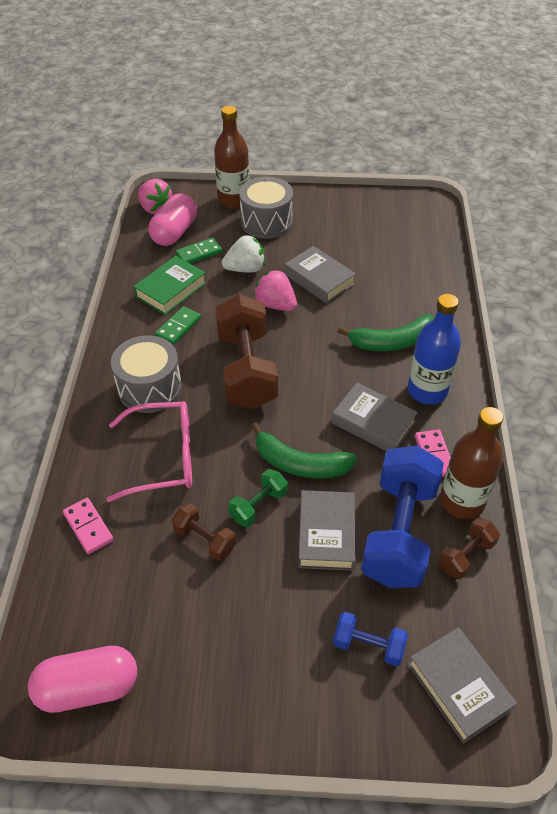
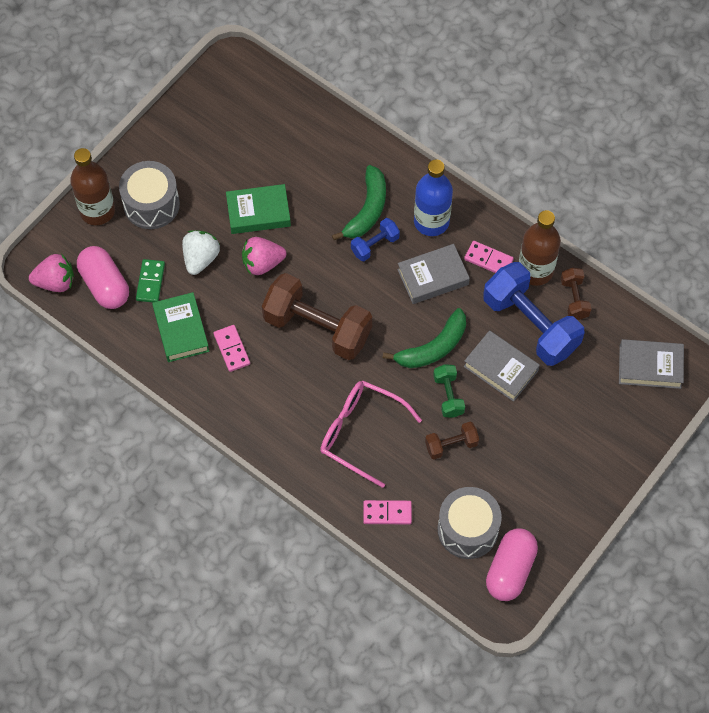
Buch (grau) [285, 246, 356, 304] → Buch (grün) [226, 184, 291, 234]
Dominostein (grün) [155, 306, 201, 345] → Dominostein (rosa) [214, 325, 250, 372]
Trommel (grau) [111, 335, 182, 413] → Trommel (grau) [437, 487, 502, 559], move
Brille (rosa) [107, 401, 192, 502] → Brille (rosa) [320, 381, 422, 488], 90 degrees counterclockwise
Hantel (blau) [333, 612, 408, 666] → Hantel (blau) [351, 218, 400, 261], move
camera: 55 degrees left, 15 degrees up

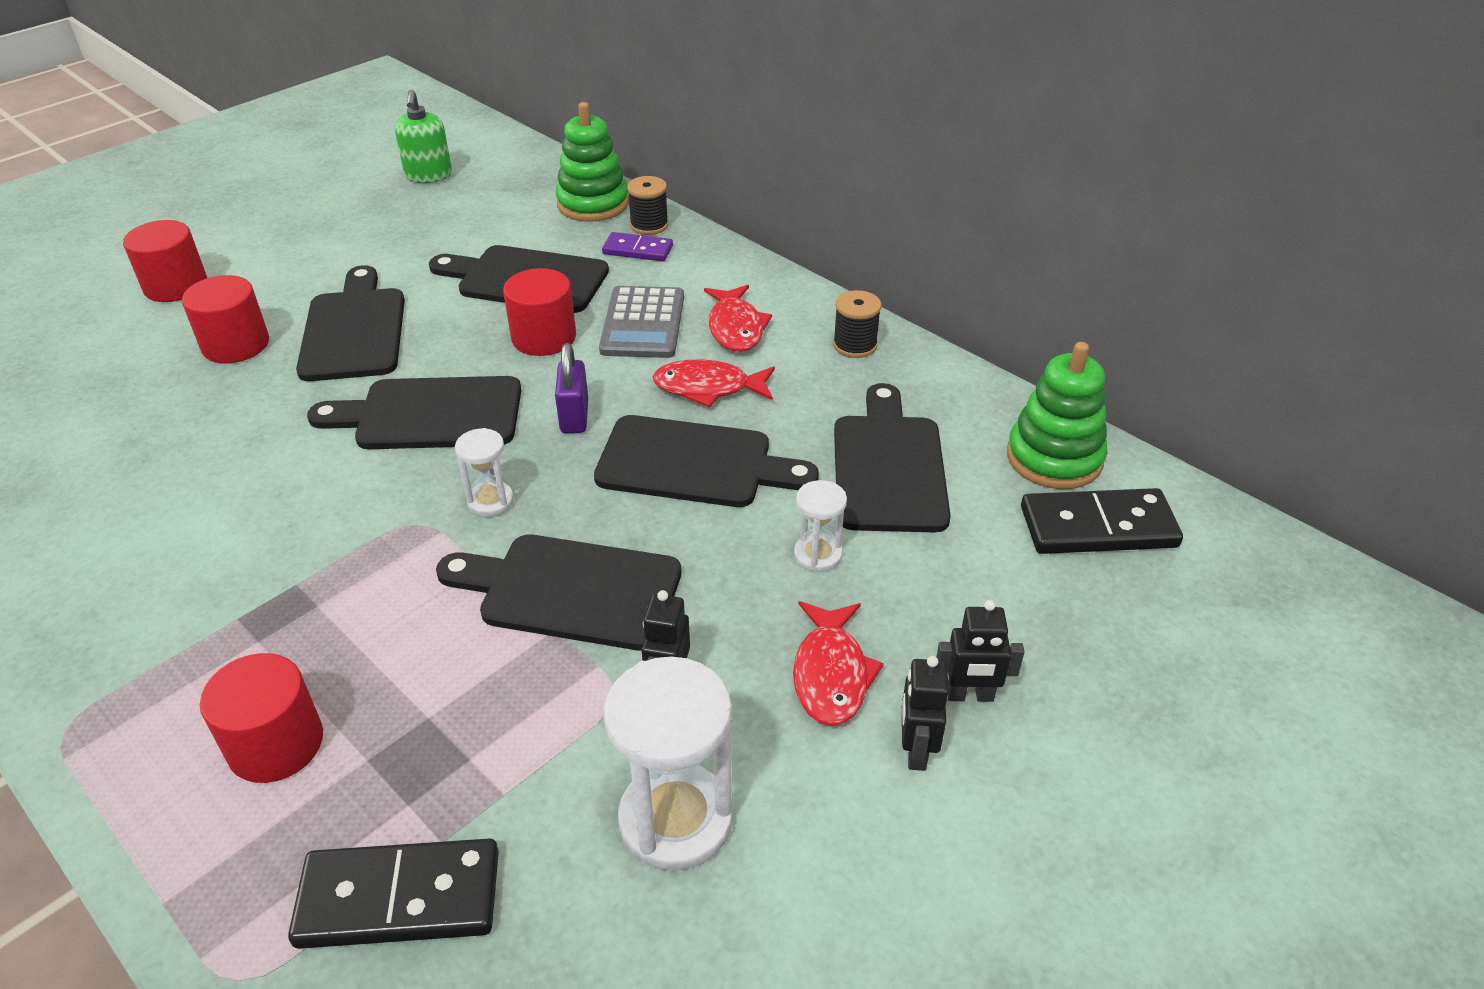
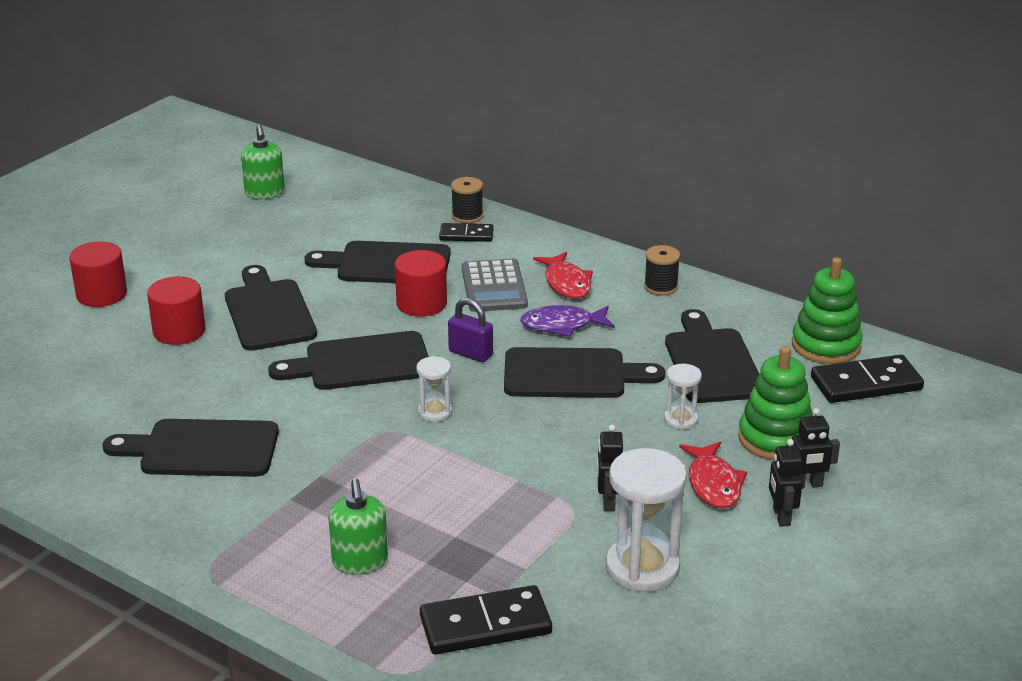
Stapelspielzeug (grün) [556, 102, 629, 222] → Stapelspielzeug (grün) [738, 346, 813, 460], move
Dominostein (lila) [602, 232, 673, 261] → Dominostein (schwarz) [439, 223, 494, 242]
Vorhängeschloss (lila) [555, 343, 588, 433] → Vorhängeschloss (lila) [448, 298, 493, 362], 45 degrees counterclockwise
Fisch (rot) [653, 359, 775, 407] → Fisch (lila) [520, 305, 615, 337]
Schneidebrett (schwarz) [436, 535, 682, 651] → Schneidebrett (schwarz) [103, 419, 279, 477], move
Vollzylinder (rot) [200, 653, 323, 783] → Seifenspender (grün) [329, 479, 388, 575]
camera: 10 degrees left, 10 degrees down

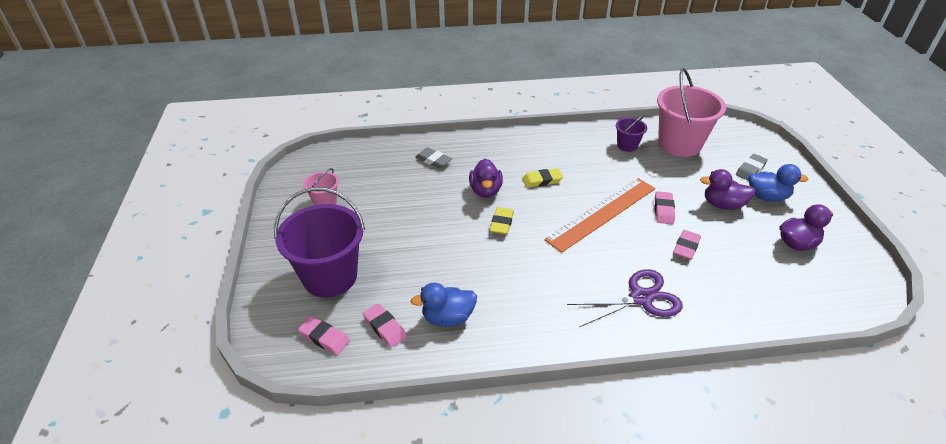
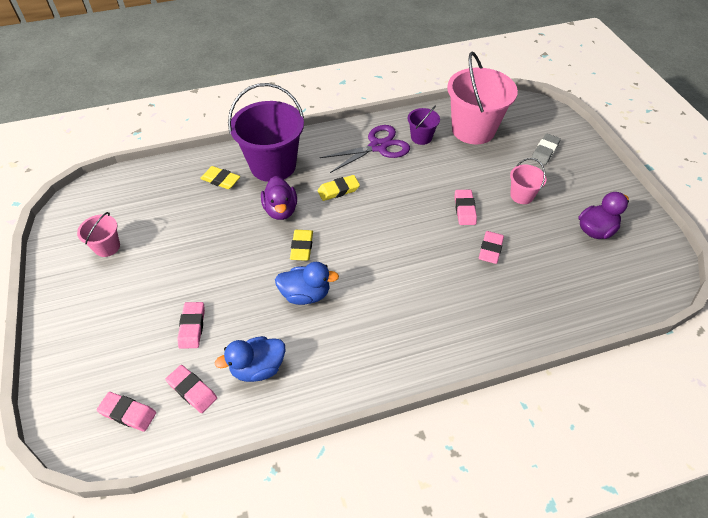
Radiergummi (grau) [415, 148, 452, 169] → Radiergummi (gelb) [200, 166, 240, 189]
Ente (blau) [749, 164, 808, 202] → Ente (blau) [275, 262, 339, 305], move
Ente (lila) [700, 169, 755, 210] → Eimer (rosa) [510, 158, 547, 204]
Lineal (orange) [544, 178, 655, 253] → -
Eimer (lila) [274, 187, 365, 298] → Eimer (lila) [228, 83, 304, 182], move
Schere (lila) [567, 269, 683, 327] → Schere (lila) [319, 125, 410, 173], move
- → Radiergummi (rosa) [177, 302, 205, 349]
camera: 10 degrees left, 10 degrees up

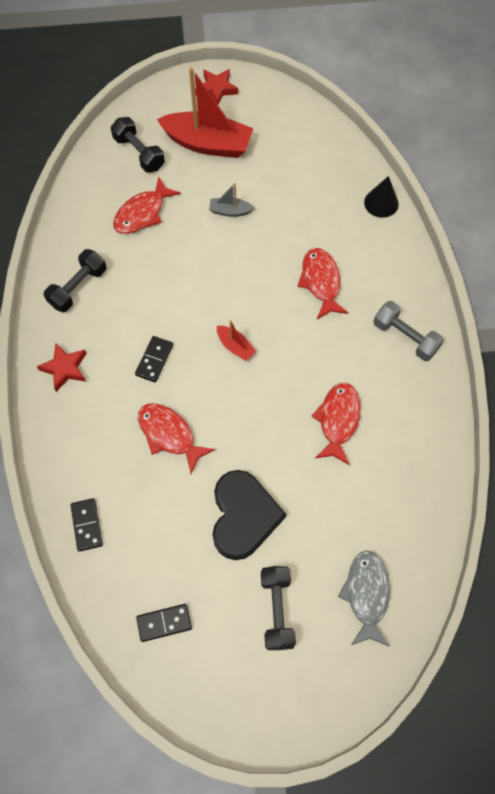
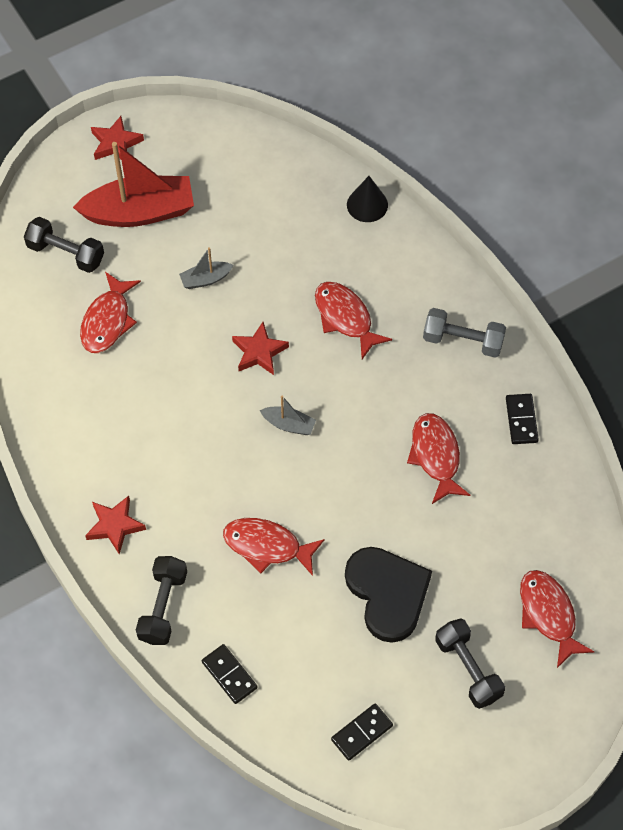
Hantel (schwarz) [44, 249, 106, 313] → Hantel (schwarz) [136, 556, 187, 645], move
Boot (rot) [217, 320, 256, 361] → Boot (grau) [260, 395, 316, 435]
Dominostein (schwarz) [135, 336, 173, 382] → Dominostein (schwarz) [506, 394, 539, 444], move
Fisch (grau) [338, 551, 390, 647] → Fisch (rot) [520, 570, 594, 668]
- → Stern (rot) [232, 322, 289, 375]
camera: 25 degrees left, 5 degrees down

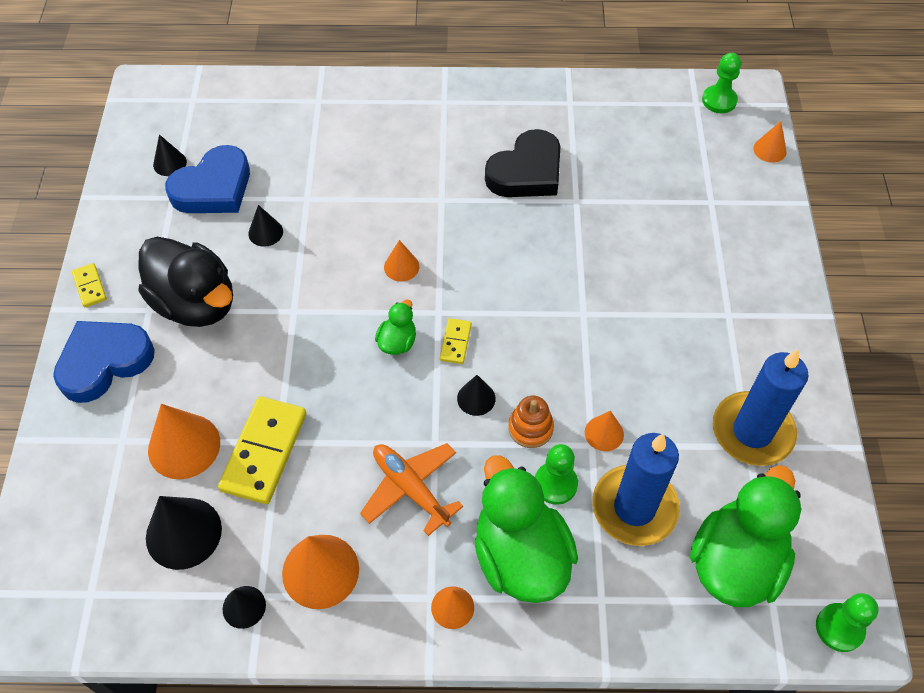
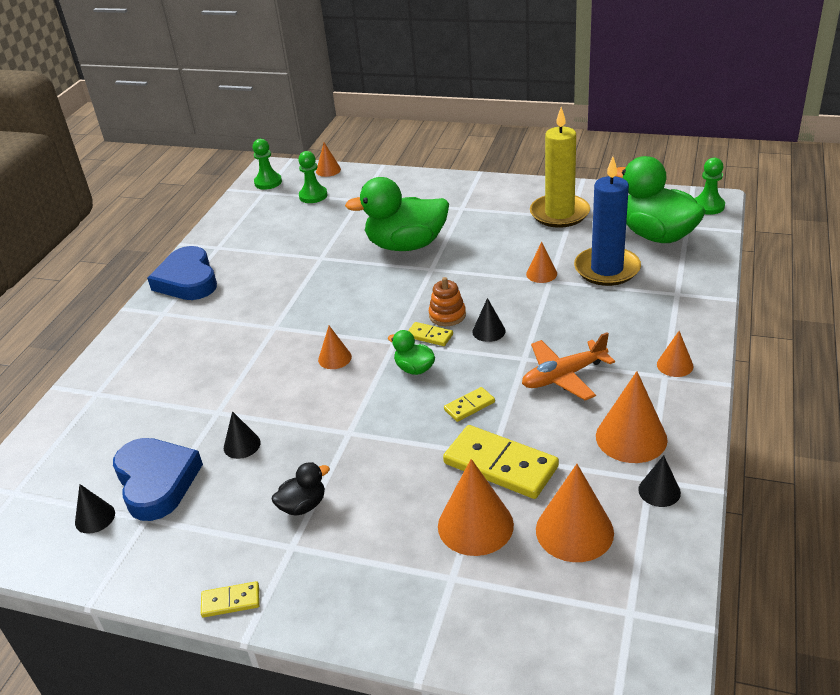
Herz (schwarz) [485, 129, 561, 197] → -
Ente (schwarz) [138, 237, 233, 327] → Ente (schwarz) [272, 462, 330, 516], x0.46
Herz (blau) [53, 321, 155, 403] → Herz (blau) [147, 246, 217, 300], move
Kerze (blau) [713, 349, 809, 466] → Kerze (gelb) [530, 107, 590, 228]
Stapelspielzeug (orange) [509, 396, 554, 448] → Stapelspielzeug (orange) [429, 277, 466, 326], move
Bauer (grün) [535, 444, 578, 505] → Bauer (grün) [298, 151, 327, 203], move
Ente (grün) [475, 455, 578, 603] → Ente (grün) [345, 177, 449, 251], move
Kegel (schwarz) [146, 496, 222, 570] → Kegel (orange) [536, 464, 614, 562]
- → Dominostein (gelb) [444, 387, 495, 422]
camera: 70 degrees left, 20 degrees down

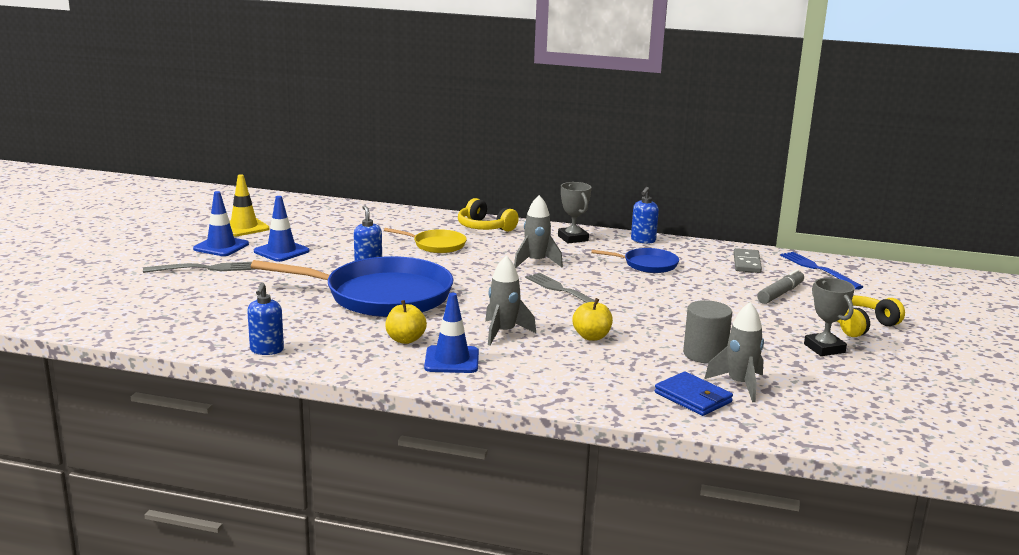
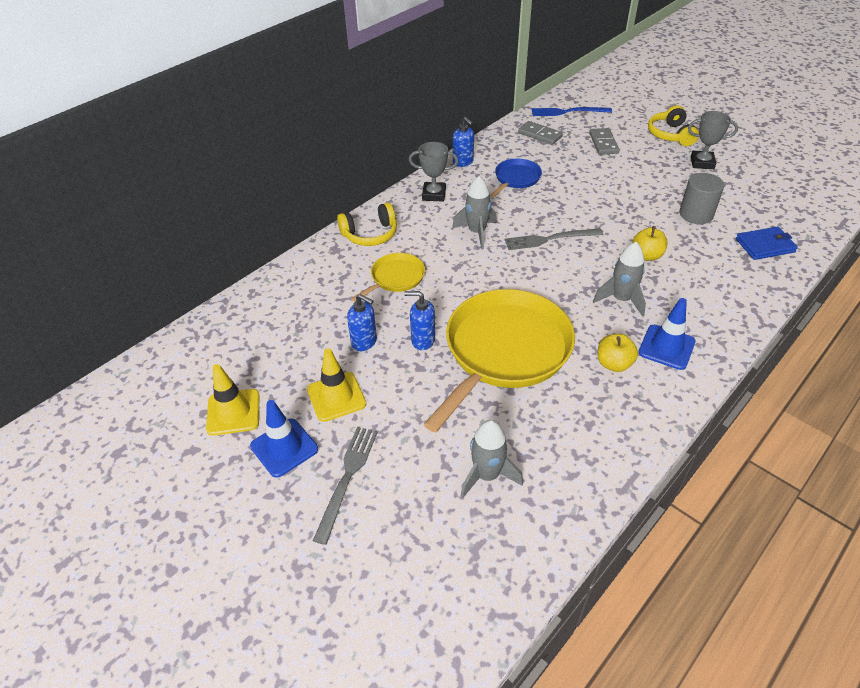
Leitkegel (blau) [254, 196, 309, 262] → Leitkegel (gelb) [307, 348, 366, 422]
Pfanne (blau) [251, 256, 453, 317] → Pfanne (gelb) [424, 289, 575, 433]
Filzstift (grau) [757, 269, 804, 304] → Dominostein (grau) [589, 128, 619, 155]
Seifenspender (blau) [247, 282, 284, 355] → Seifenspender (blau) [347, 294, 377, 351], move
Rakete (grau) [704, 302, 764, 402] → Rakete (grau) [460, 420, 523, 499], move
camera: 60 degrees left, 25 degrees up

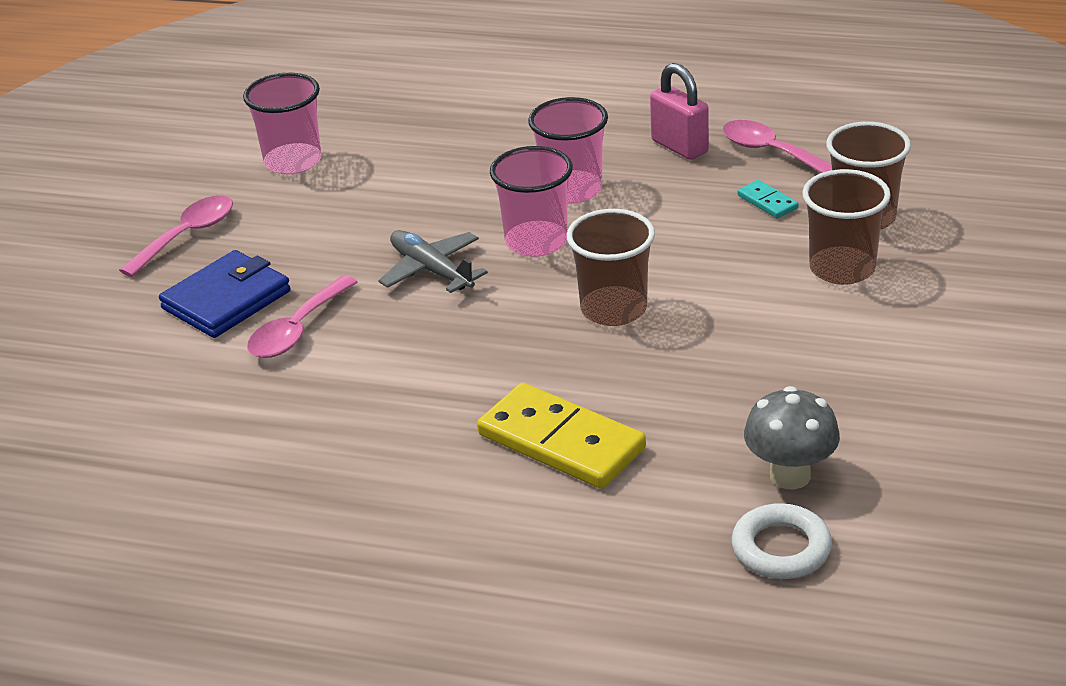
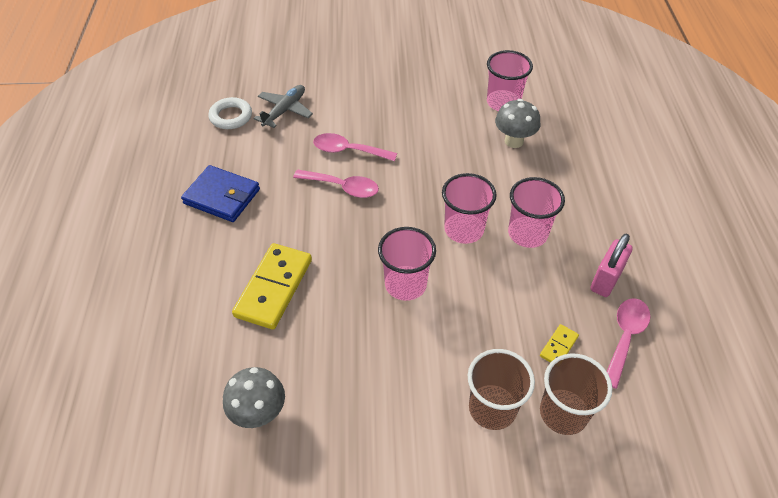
Dominostein (türkis) [737, 180, 799, 218] → Dominostein (gelb) [540, 324, 579, 363]
Löffel (rosa) [119, 195, 233, 277] → Löffel (rosa) [293, 170, 379, 198], move
Becher (braun) [567, 209, 655, 326] → Becher (rosa) [378, 227, 436, 301]
Flugzeug (grau) [378, 230, 488, 293] → Flugzeug (grau) [254, 85, 313, 128], move
Geldbörse (blau) [159, 250, 291, 338] → Geldbörse (blau) [181, 165, 260, 222], move
Ring (weiß) [731, 503, 832, 579] → Ring (weiß) [208, 97, 252, 129], move
- → Pilz (grau) [495, 99, 541, 148]
camera: 70 degrees right, 15 degrees up

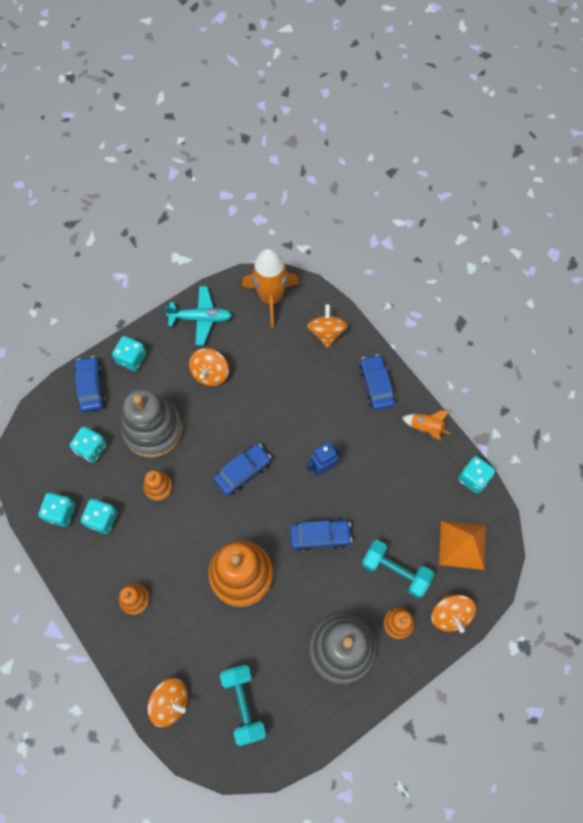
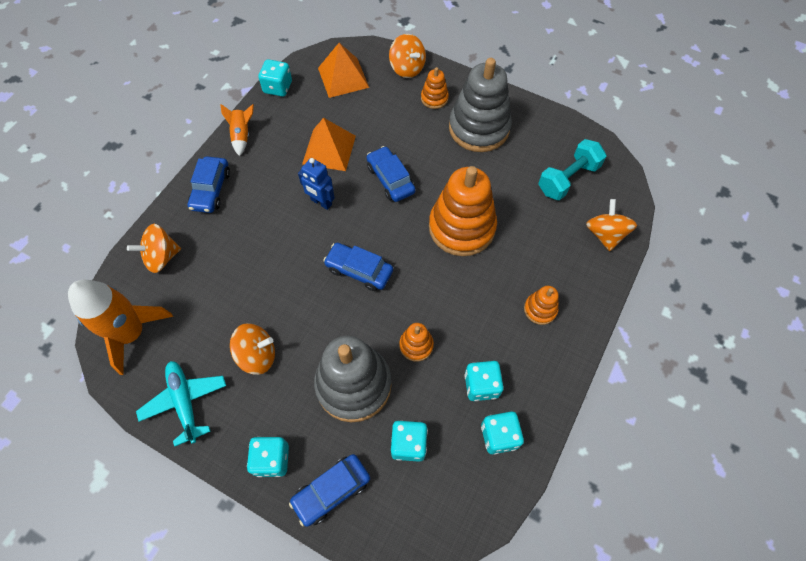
Auto (blau) [359, 354, 395, 410] → Auto (blau) [188, 157, 230, 213], 45 degrees counterclockwise
Hantel (türkis) [361, 540, 434, 598] → -
Kreisel (orange) [431, 595, 476, 633] → Kreisel (orange) [389, 34, 426, 78], 90 degrees clockwise
- → Pyramide (orange) [302, 118, 356, 171]
camera: 115 degrees left, 5 degrees down

